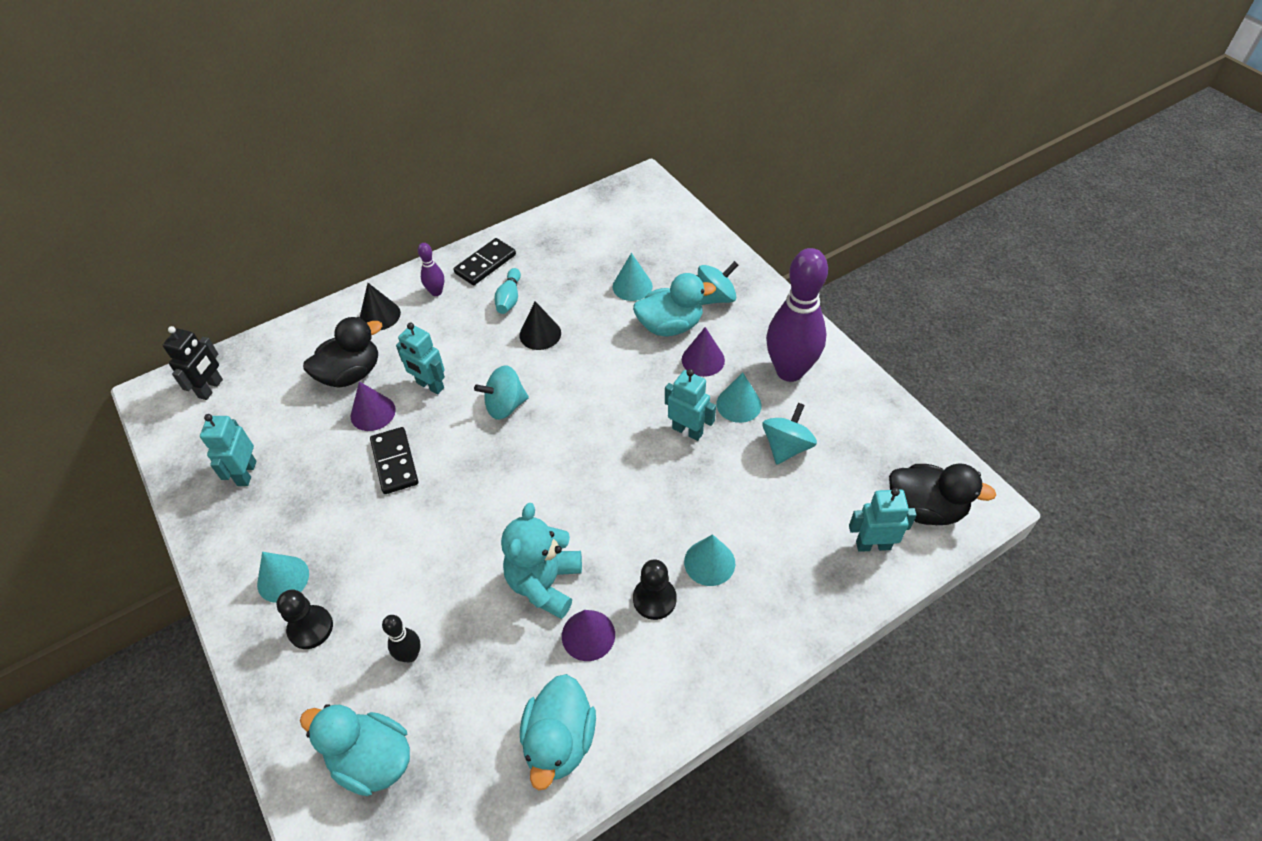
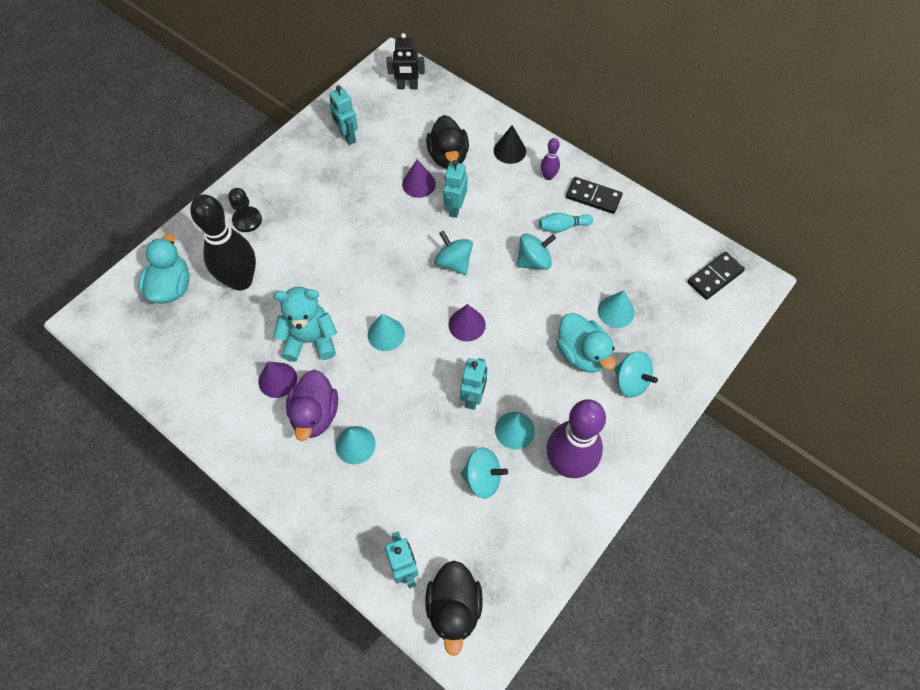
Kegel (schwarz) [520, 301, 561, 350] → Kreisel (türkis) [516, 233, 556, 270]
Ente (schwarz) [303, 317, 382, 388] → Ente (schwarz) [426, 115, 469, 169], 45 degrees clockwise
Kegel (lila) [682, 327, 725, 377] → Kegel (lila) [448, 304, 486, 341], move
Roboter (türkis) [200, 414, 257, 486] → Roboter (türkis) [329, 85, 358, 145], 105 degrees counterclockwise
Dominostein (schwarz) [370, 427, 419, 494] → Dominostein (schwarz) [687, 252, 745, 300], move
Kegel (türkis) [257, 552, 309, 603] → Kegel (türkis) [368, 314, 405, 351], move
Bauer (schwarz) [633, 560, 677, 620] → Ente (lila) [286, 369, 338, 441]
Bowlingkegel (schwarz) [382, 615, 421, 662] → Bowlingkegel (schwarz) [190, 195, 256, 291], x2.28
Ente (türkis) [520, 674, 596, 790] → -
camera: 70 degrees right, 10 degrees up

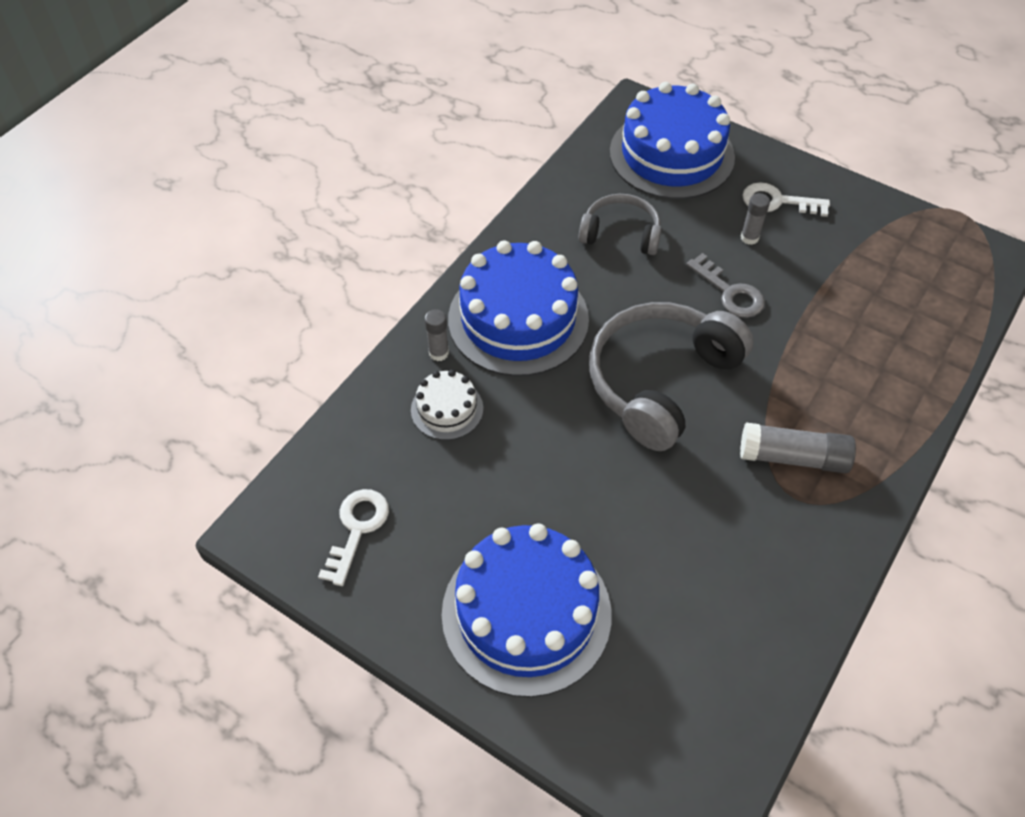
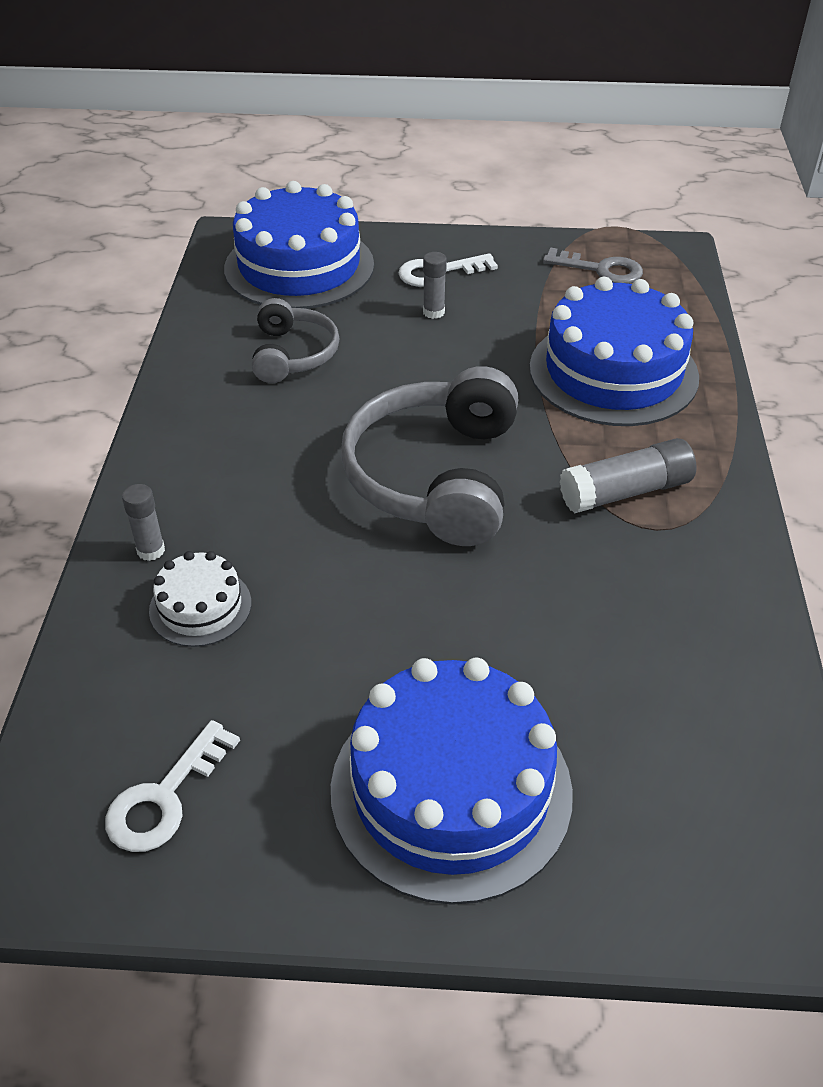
Kopfhörer (grau) [579, 194, 661, 255] → Kopfhörer (grau) [252, 298, 340, 383], 105 degrees clockwise
Kuchen (blau) [448, 241, 589, 376] → Kuchen (blau) [530, 277, 699, 426], move
Schlüssel (grau) [686, 253, 765, 318] → Schlüssel (grau) [543, 247, 643, 284], move
Schlüssel (weiß) [318, 489, 389, 586] → Schlüssel (weiß) [105, 720, 240, 852], 135 degrees counterclockwise
camera: 30 degrees left, 10 degrees down

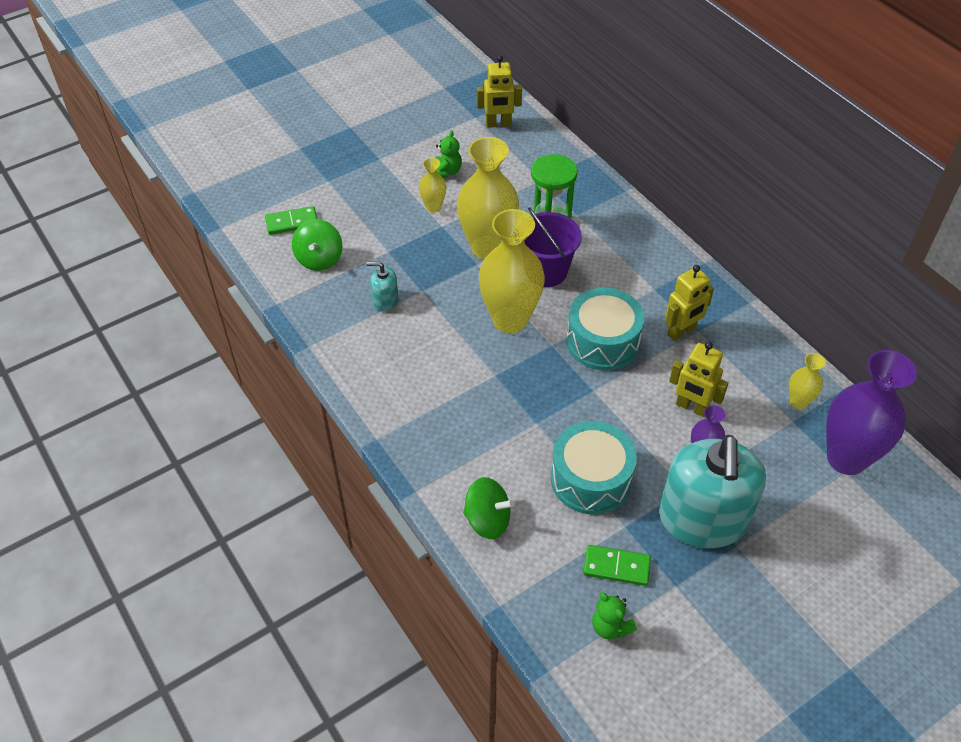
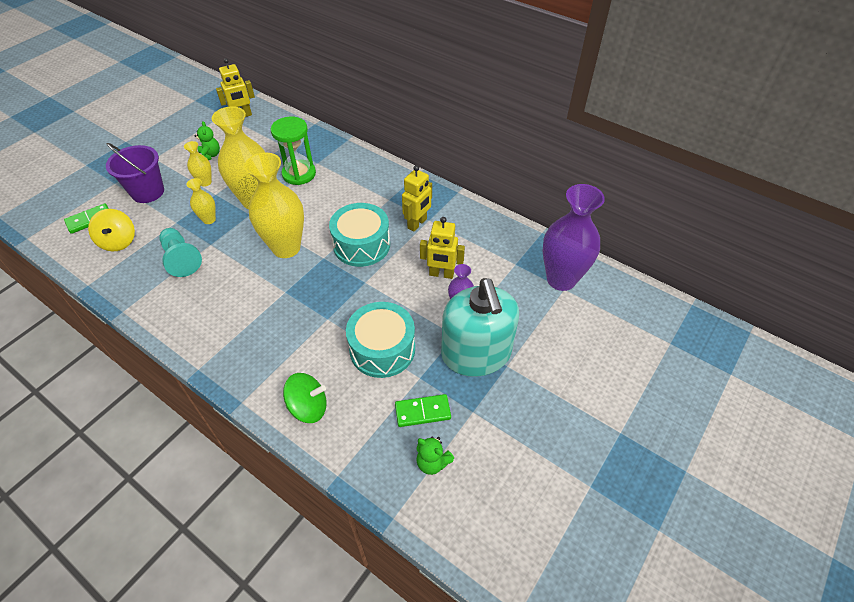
Eimer (lila) [524, 207, 582, 287] → Eimer (lila) [106, 143, 164, 203], move
Kreisel (grün) [292, 219, 342, 271] → Kreisel (gelb) [88, 209, 135, 251]
Seifenspender (türkis) [366, 262, 398, 312] → Bauer (türkis) [159, 228, 202, 277]
Vase (gelb) [789, 353, 826, 409] → Vase (gelb) [186, 178, 216, 224], move
camera: 20 degrees left, 0 degrees up

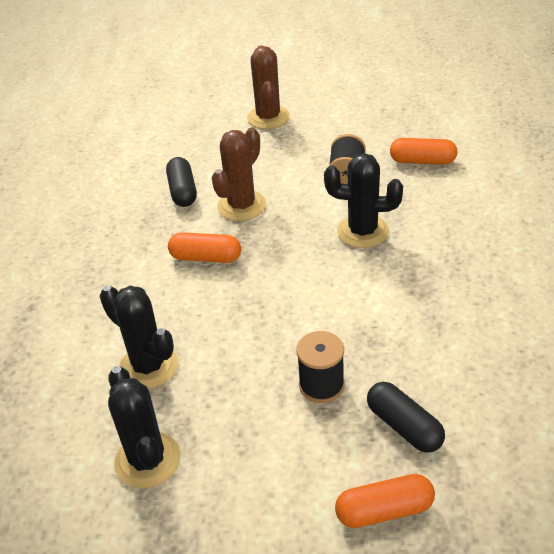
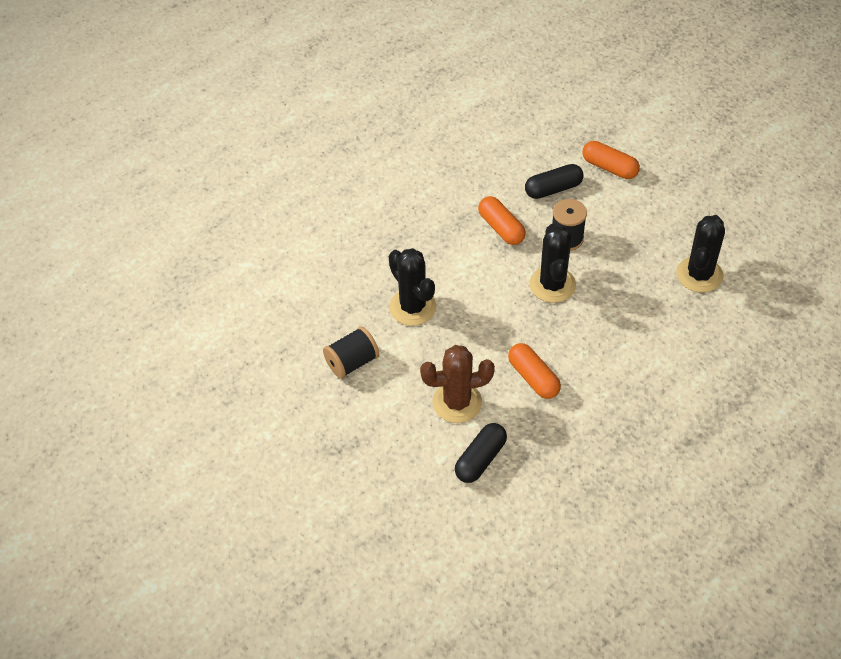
Kaktus (braun) [247, 45, 290, 129] → -
Kapsel (orange) [390, 138, 458, 165] → Kapsel (orange) [478, 196, 526, 245], move
Kaktus (schwarz) [100, 285, 178, 389] → Kaktus (schwarz) [529, 224, 576, 303], move
Kapsel (schwarz) [367, 382, 445, 453] → Kapsel (schwarz) [525, 164, 583, 199], 60 degrees clockwise
camera: 135 degrees left, 10 degrees up

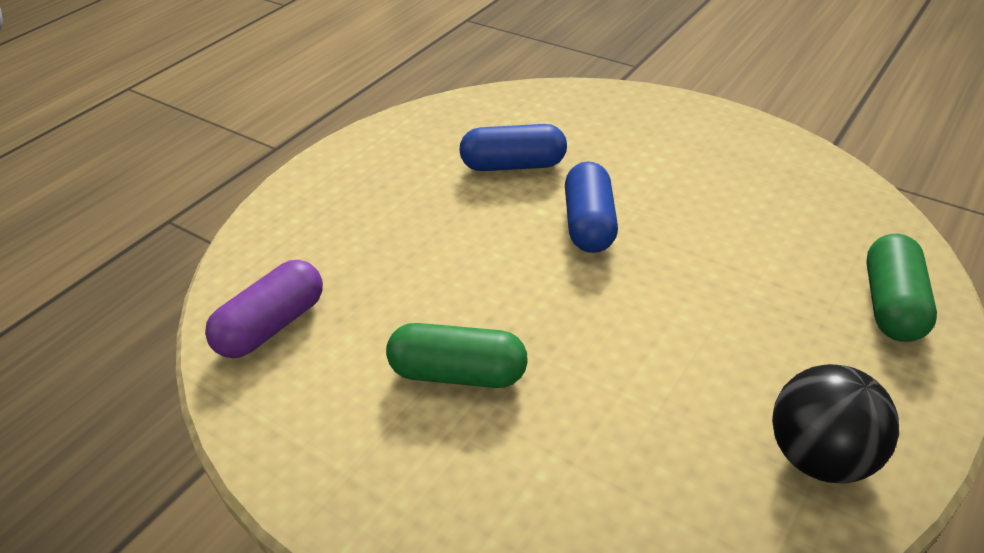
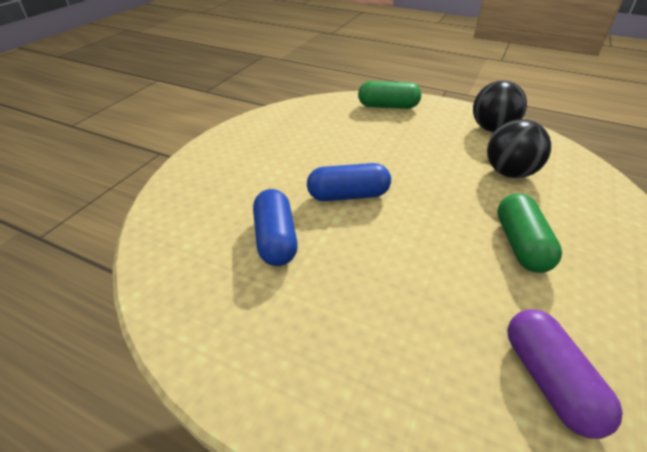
Kapsel (lila) [205, 260, 323, 358] → Kapsel (lila) [507, 309, 623, 439], 45 degrees clockwise
- → Ball (schwarz) [487, 119, 551, 178]
camera: 100 degrees left, 0 degrees up

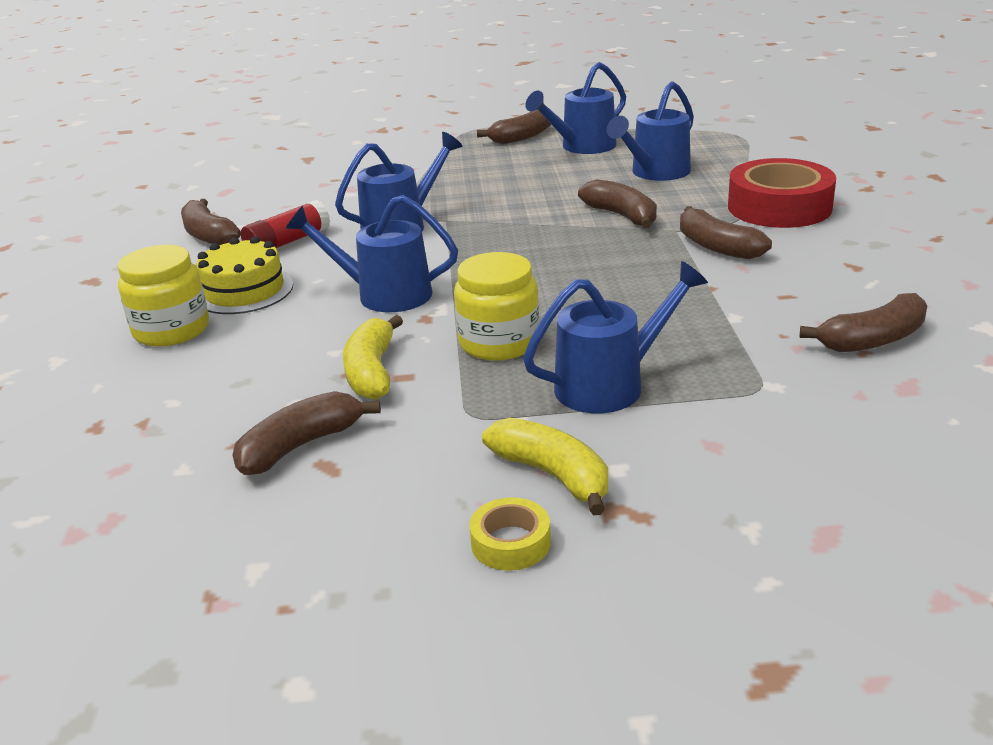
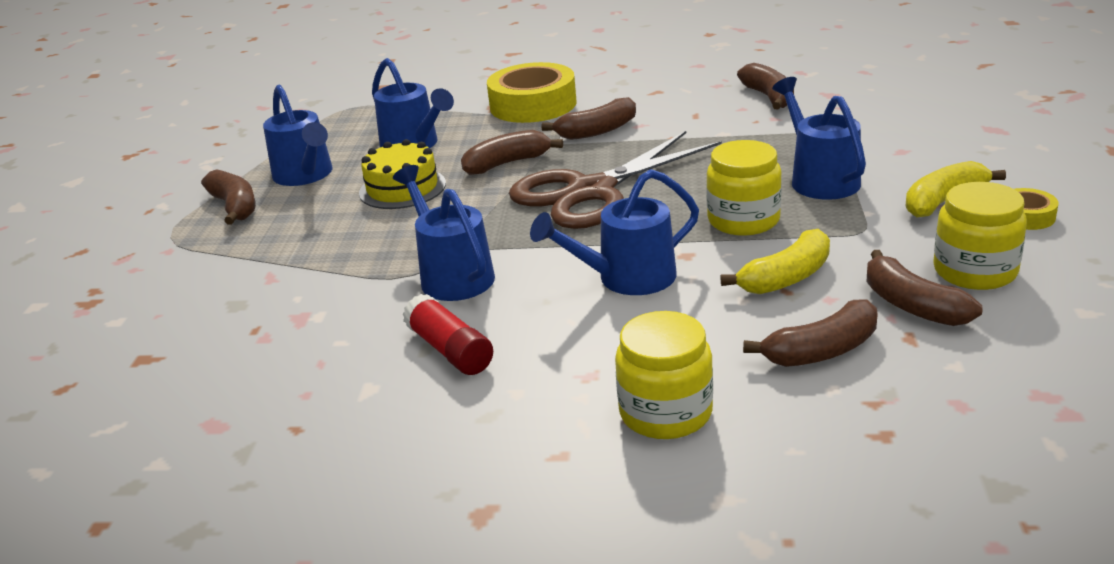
Klebeband (rot) [728, 158, 836, 228] → Klebeband (gelb) [487, 62, 577, 123]
Gießkanne (blau) [285, 195, 458, 312] → Gießkanne (blau) [530, 169, 699, 295], 45 degrees clockwise
Banane (braun) [181, 199, 241, 245] → Banane (braun) [743, 299, 878, 367], move
Kuchen (gelb) [196, 236, 293, 314] → Kuchen (gelb) [359, 139, 446, 209], move
Banane (gelb) [343, 315, 403, 400] → Banane (gelb) [720, 229, 830, 294], 45 degrees counterclockwise
- → Schere (braun) [509, 131, 722, 229]
- → Einmachglas (gelb) [933, 182, 1027, 290]
camera: 80 degrees left, 0 degrees up

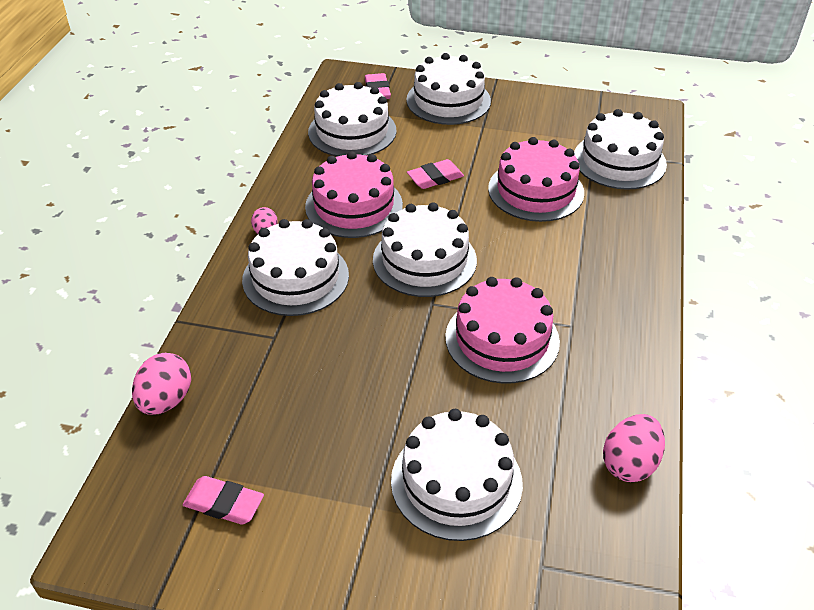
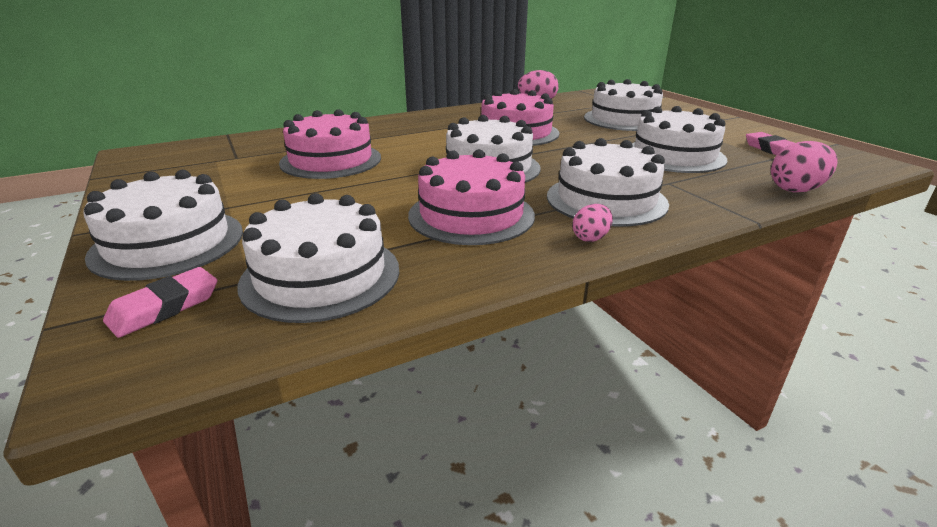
Kuchen (weiß) [574, 109, 667, 190] → Kuchen (weiß) [632, 106, 727, 173], move
Radiergummi (rosa) [407, 159, 464, 189] → -
camera: 130 degrees left, 15 degrees down

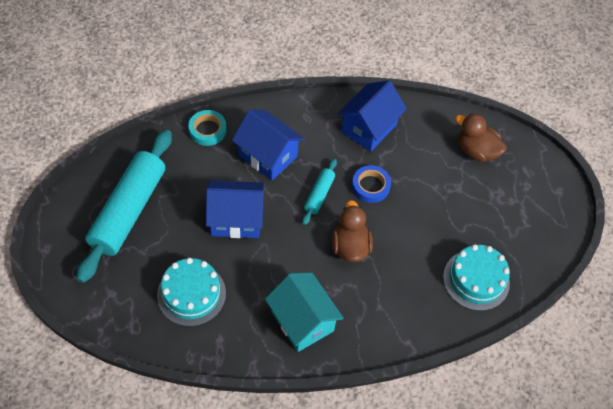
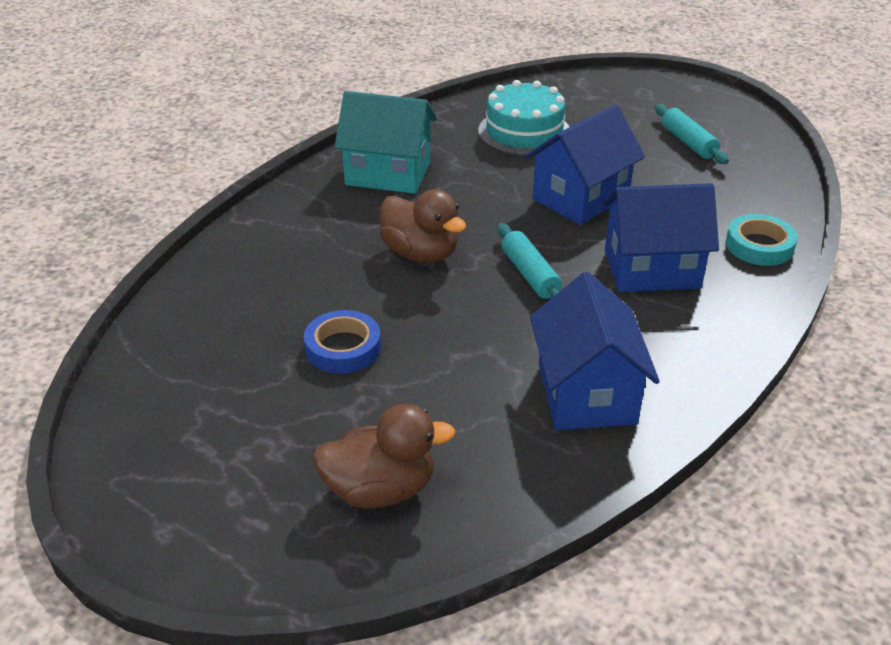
Nudelholz (türkis) [76, 130, 172, 283] → Nudelholz (türkis) [655, 104, 729, 164], x0.46
Klebeband (blau) [352, 165, 391, 203] → Klebeband (blau) [304, 310, 381, 374], move
Kuchen (türkis) [443, 244, 510, 311] → -
camera: 140 degrees right, 20 degrees down

